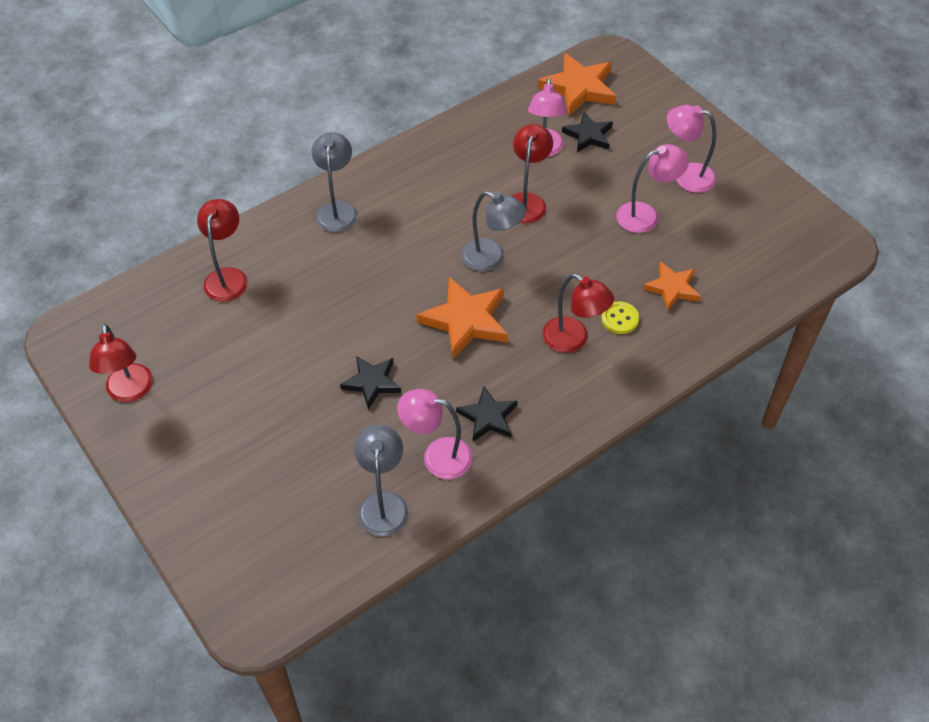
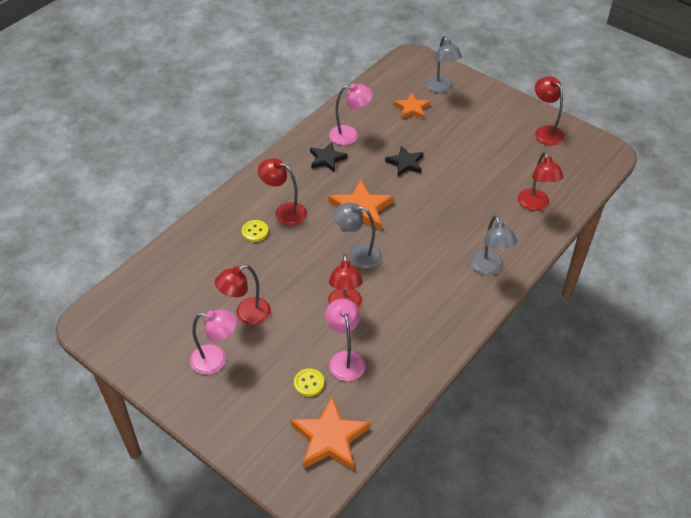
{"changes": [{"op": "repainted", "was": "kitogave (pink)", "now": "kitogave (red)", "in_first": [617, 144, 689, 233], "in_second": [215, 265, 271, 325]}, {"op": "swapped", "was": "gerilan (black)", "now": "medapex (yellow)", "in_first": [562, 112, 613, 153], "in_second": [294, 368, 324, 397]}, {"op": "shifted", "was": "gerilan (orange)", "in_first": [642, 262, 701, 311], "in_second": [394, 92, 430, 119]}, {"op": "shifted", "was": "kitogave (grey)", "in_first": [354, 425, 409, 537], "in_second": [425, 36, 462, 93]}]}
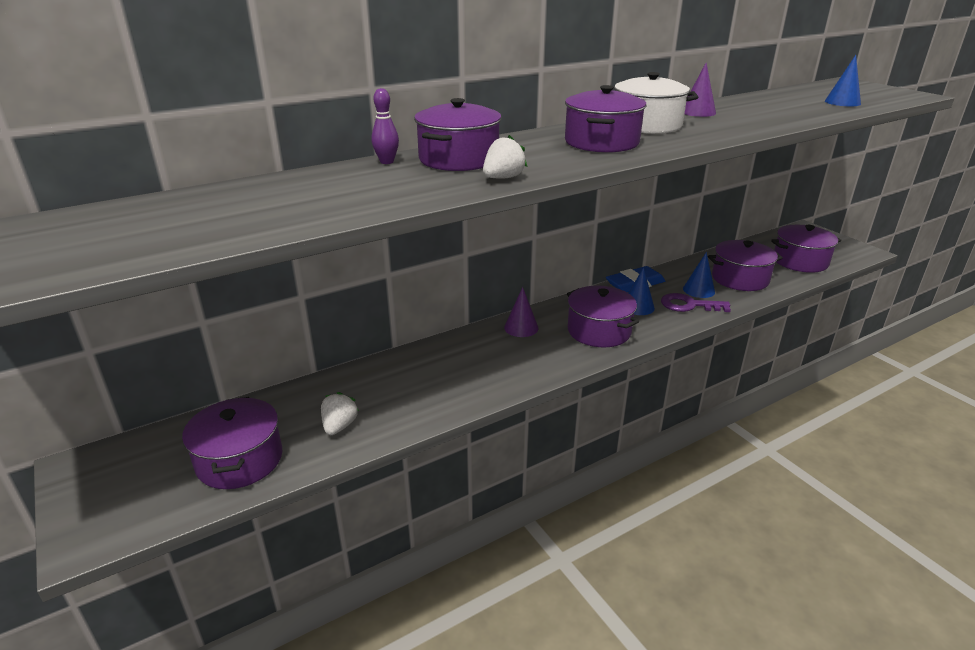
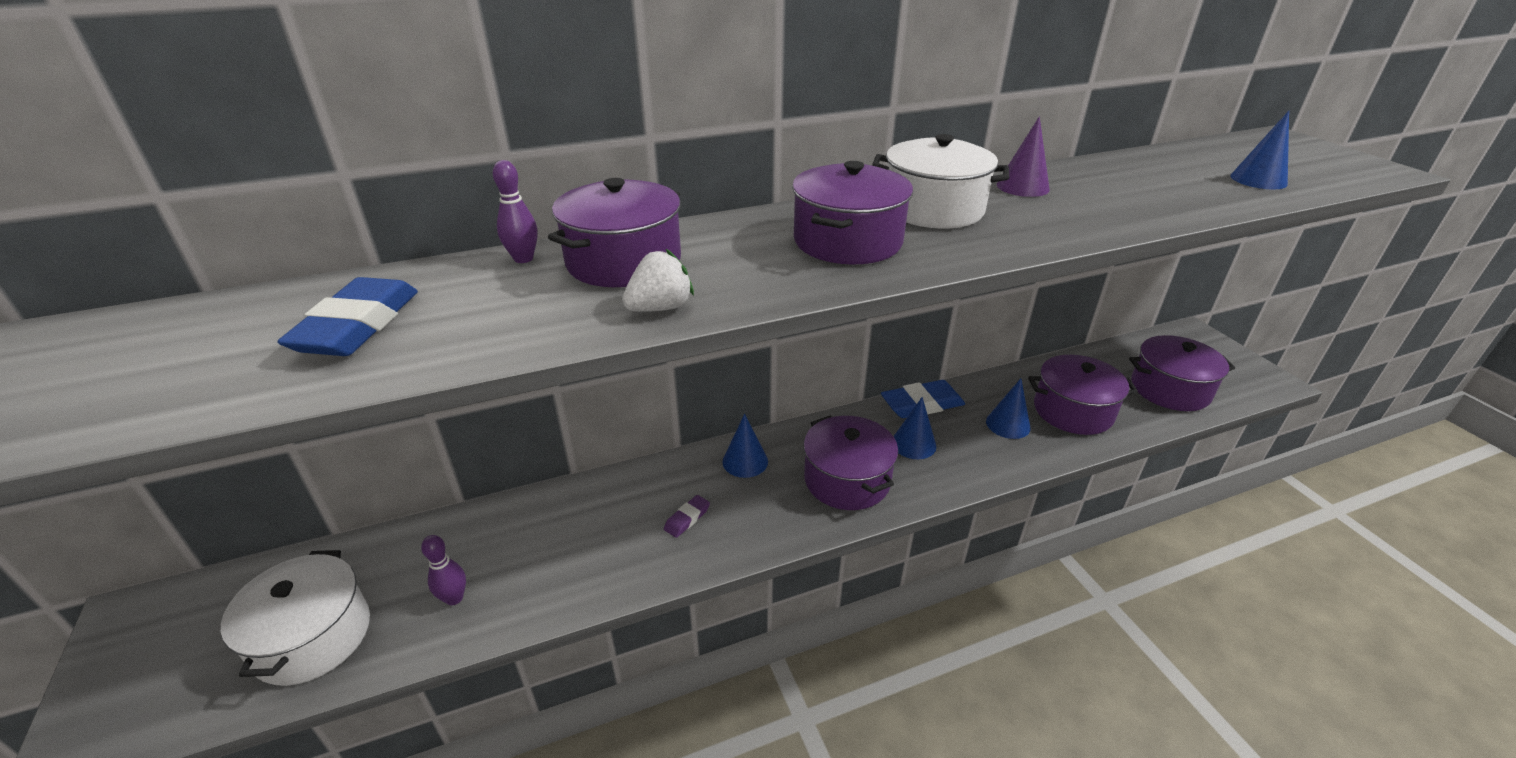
{"changes": [{"op": "repainted", "was": "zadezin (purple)", "now": "zadezin (white)", "in_first": [182, 397, 282, 489], "in_second": [221, 550, 370, 686]}, {"op": "new", "now": "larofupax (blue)", "in_second": [277, 277, 418, 356]}, {"op": "swapped", "was": "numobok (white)", "now": "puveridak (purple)", "in_first": [321, 392, 359, 435], "in_second": [421, 535, 466, 605]}, {"op": "new", "now": "larofupax (purple)", "in_second": [664, 495, 710, 538]}, {"op": "repainted", "was": "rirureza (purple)", "now": "rirureza (blue)", "in_first": [504, 287, 539, 337], "in_second": [723, 414, 768, 478]}, {"op": "gone", "was": "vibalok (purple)", "in_first": [661, 293, 731, 312]}]}
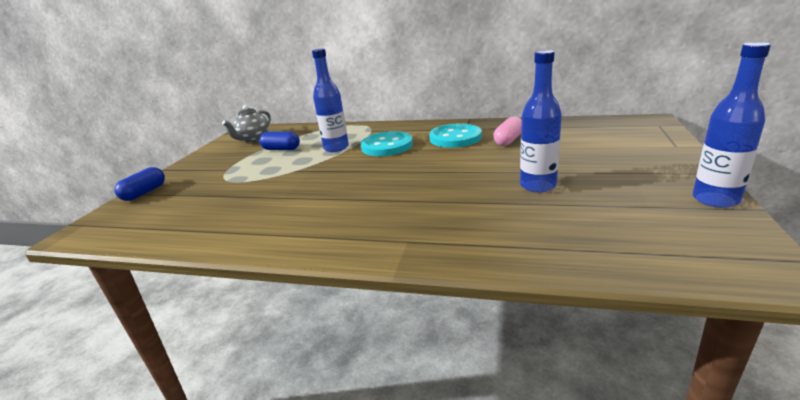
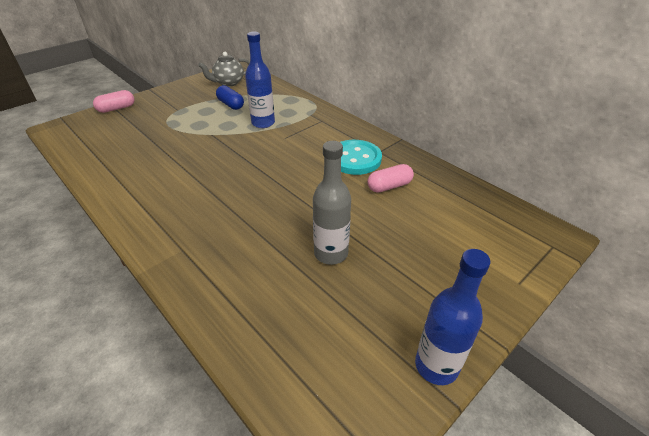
{"changes": [{"op": "repainted", "was": "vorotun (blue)", "now": "vorotun (pink)", "in_first": [114, 167, 165, 201], "in_second": [93, 90, 134, 113]}, {"op": "repainted", "was": "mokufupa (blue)", "now": "mokufupa (grey)", "in_first": [520, 50, 562, 193], "in_second": [313, 141, 351, 265]}, {"op": "gone", "was": "medapex (turquoise)", "in_first": [361, 131, 413, 156]}]}
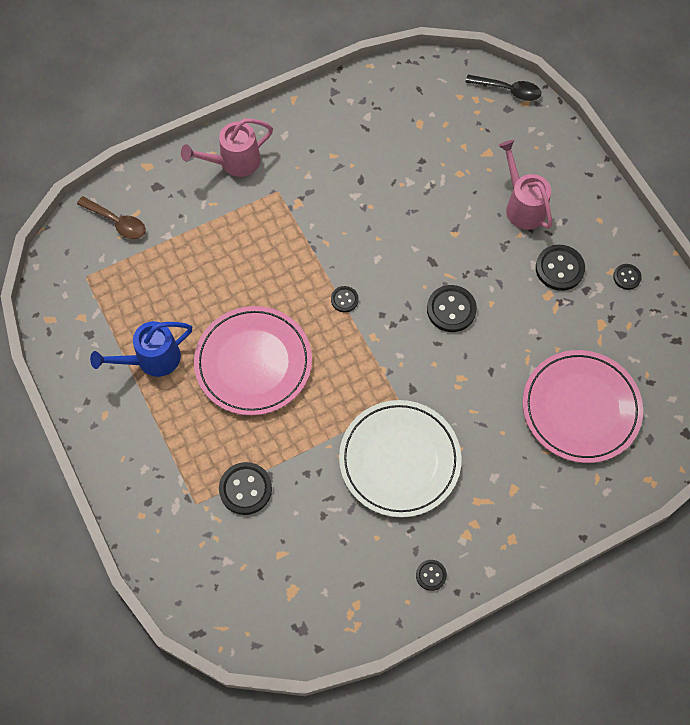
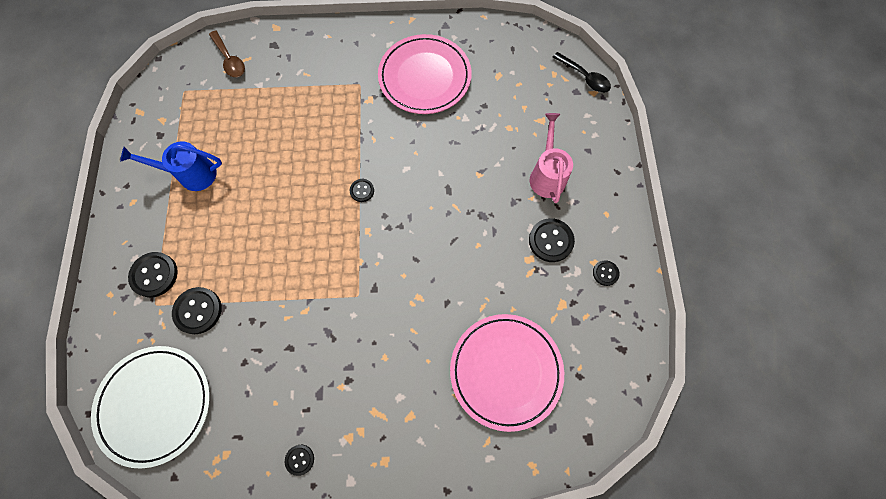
{"changes": [{"op": "shifted", "was": "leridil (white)", "in_first": [339, 400, 462, 518], "in_second": [91, 346, 210, 469]}, {"op": "shifted", "was": "medapex (black)", "in_first": [427, 285, 477, 332], "in_second": [128, 252, 178, 297]}, {"op": "shifted", "was": "leridil (pink)", "in_first": [194, 306, 312, 416], "in_second": [378, 34, 472, 114]}, {"op": "gone", "was": "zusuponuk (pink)", "in_first": [181, 118, 273, 177]}]}
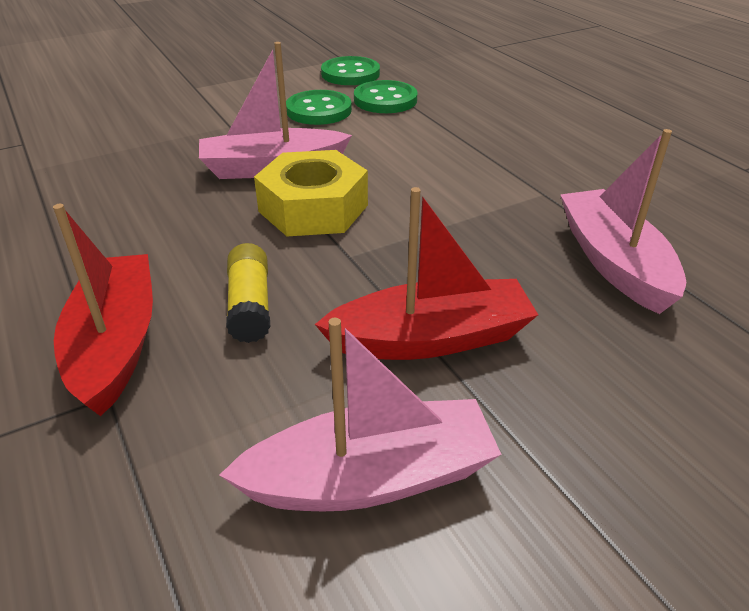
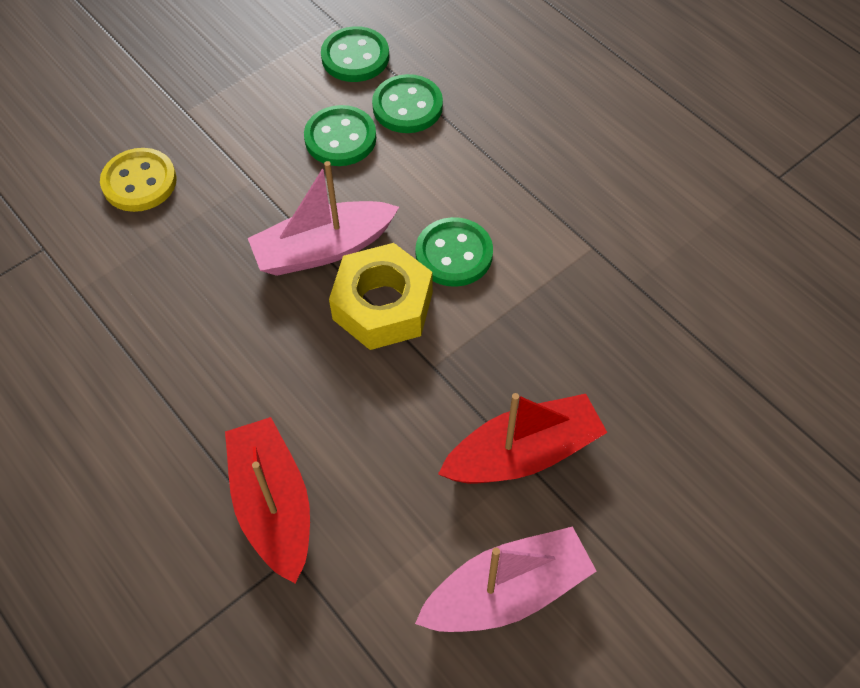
{"changes": [{"op": "new", "now": "medapex (yellow)", "in_second": [100, 148, 177, 212]}, {"op": "new", "now": "medapex (green)", "in_second": [415, 217, 493, 287]}, {"op": "gone", "was": "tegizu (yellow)", "in_first": [226, 243, 270, 343]}, {"op": "gone", "was": "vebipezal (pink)", "in_first": [560, 129, 686, 314]}]}
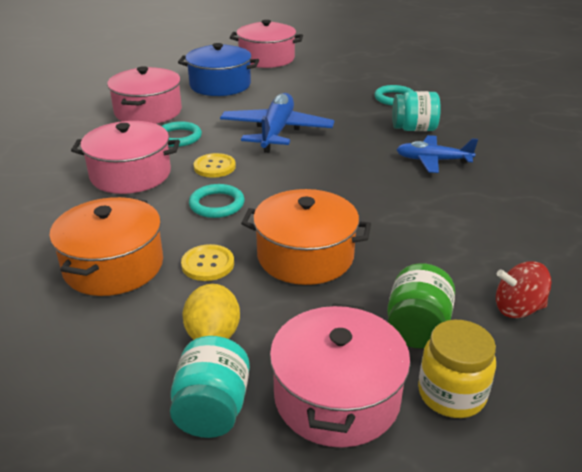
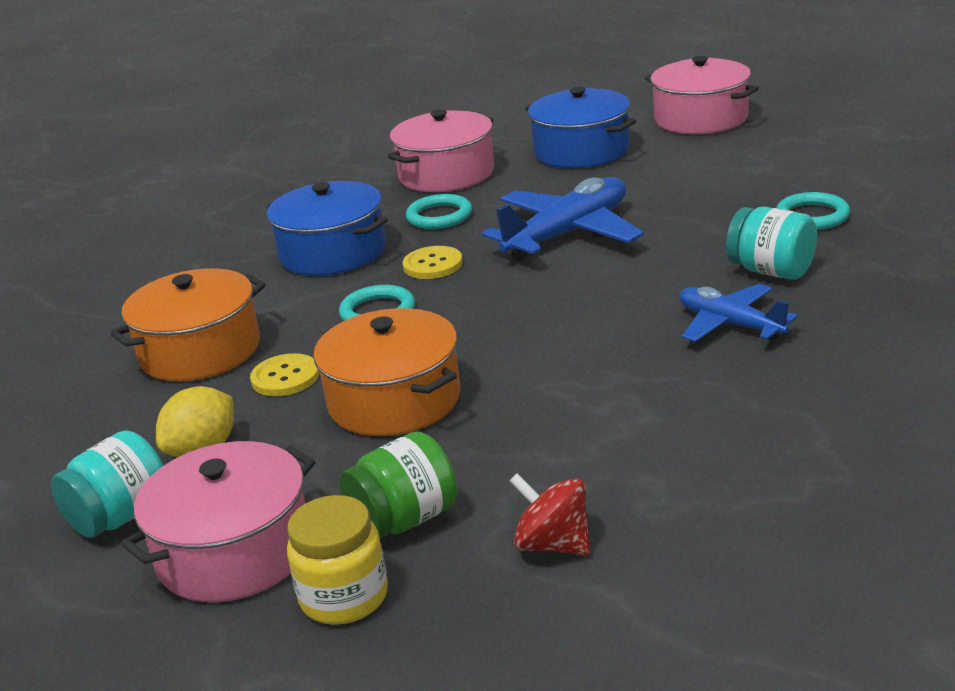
{"changes": [{"op": "repainted", "was": "zadezin (pink)", "now": "zadezin (blue)", "in_first": [71, 121, 180, 194], "in_second": [267, 181, 388, 276]}]}
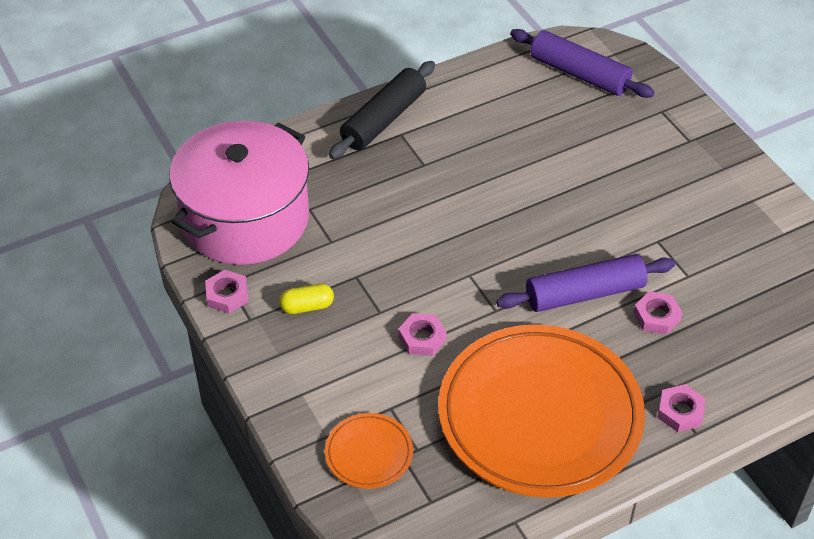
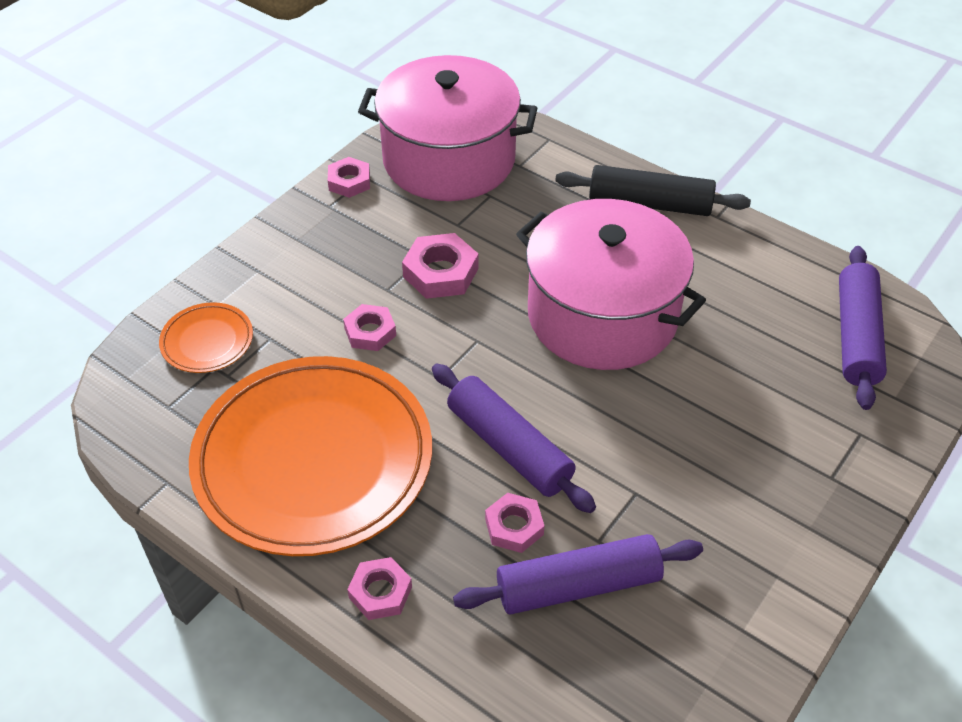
{"changes": [{"op": "new", "now": "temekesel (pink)", "in_second": [402, 233, 478, 299]}, {"op": "new", "now": "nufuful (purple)", "in_second": [453, 534, 703, 615]}, {"op": "new", "now": "zadezin (pink)", "in_second": [516, 199, 706, 370]}, {"op": "gone", "was": "vorotun (yellow)", "in_first": [279, 284, 334, 314]}]}
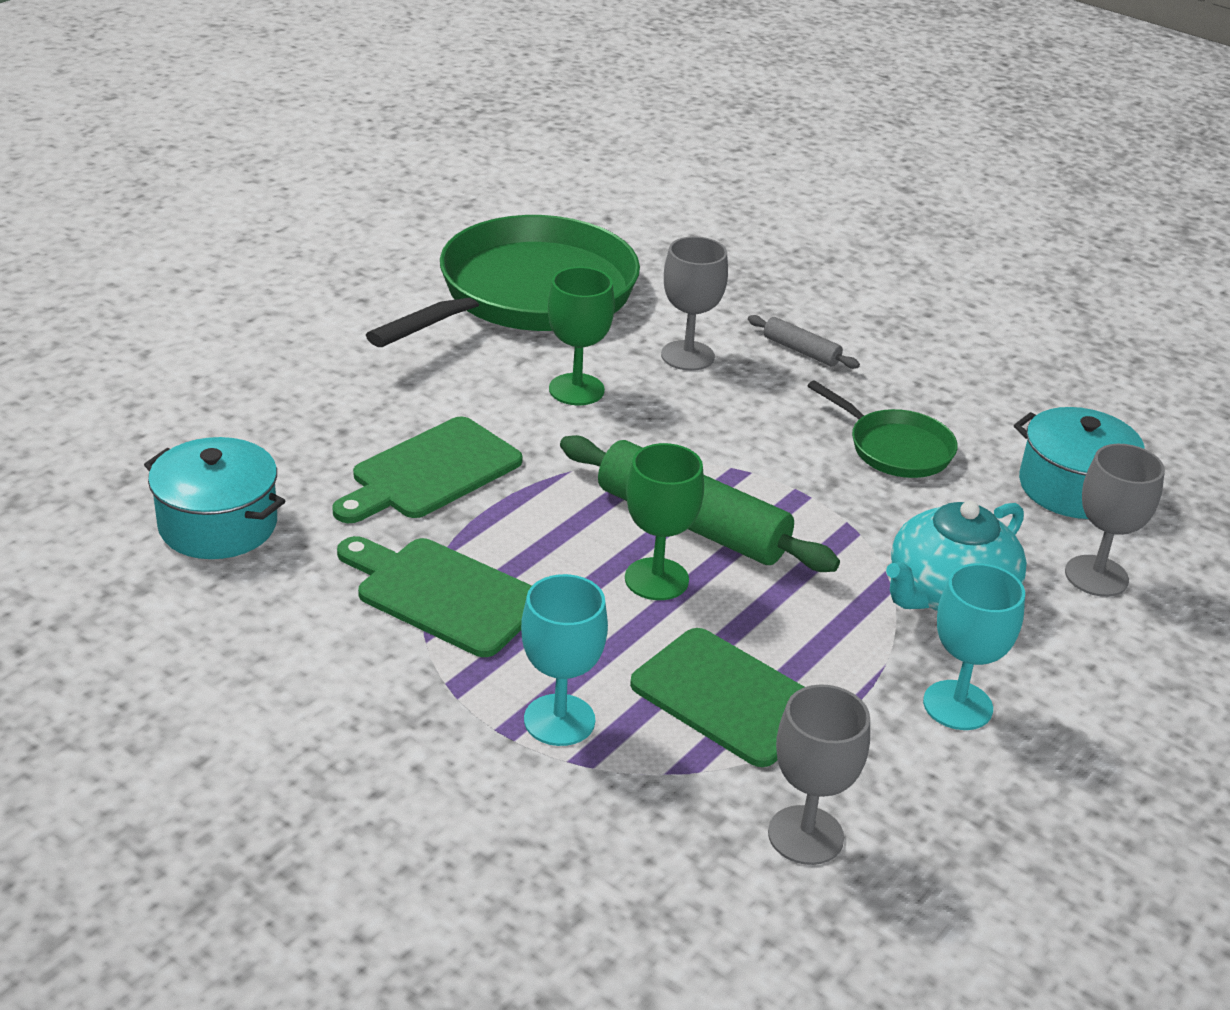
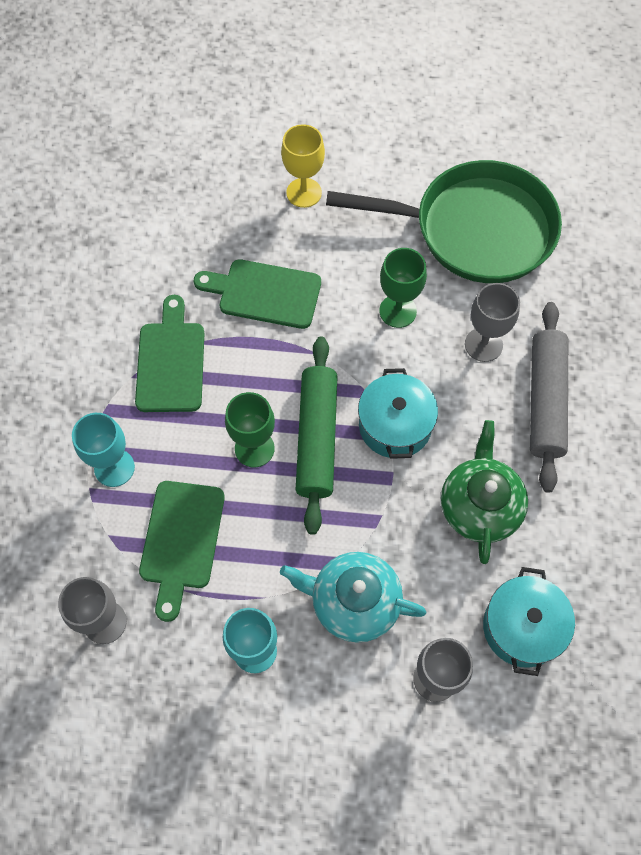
{"changes": [{"op": "new", "now": "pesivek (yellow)", "in_second": [281, 124, 325, 208]}, {"op": "shifted", "was": "zadezin (turquoise)", "in_first": [144, 437, 285, 559], "in_second": [358, 368, 438, 459]}, {"op": "swapped", "was": "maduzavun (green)", "now": "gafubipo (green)", "in_first": [808, 380, 958, 478], "in_second": [441, 420, 528, 564]}, {"op": "scaled", "was": "nufuful (grey)", "in_first": [748, 315, 860, 369], "in_second": [530, 302, 568, 493], "ratio": 2.12}]}
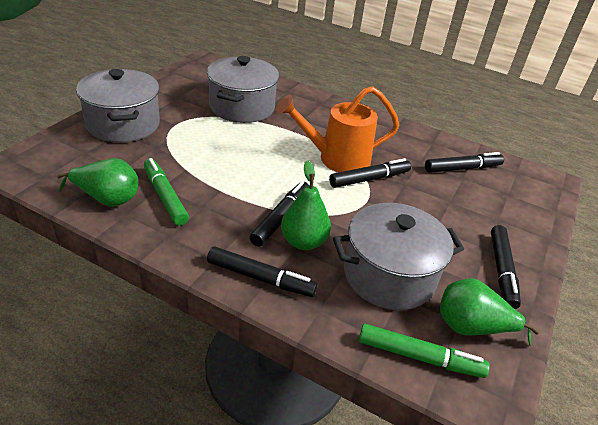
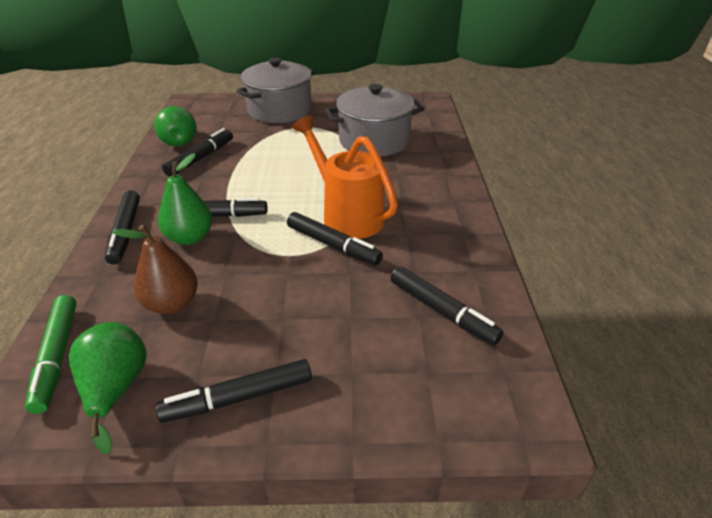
{"changes": [{"op": "swapped", "was": "zadezin (grey)", "now": "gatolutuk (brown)", "in_first": [333, 203, 464, 310], "in_second": [112, 225, 198, 314]}, {"op": "repainted", "was": "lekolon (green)", "now": "lekolon (black)", "in_first": [144, 158, 189, 226], "in_second": [162, 128, 233, 177]}]}
